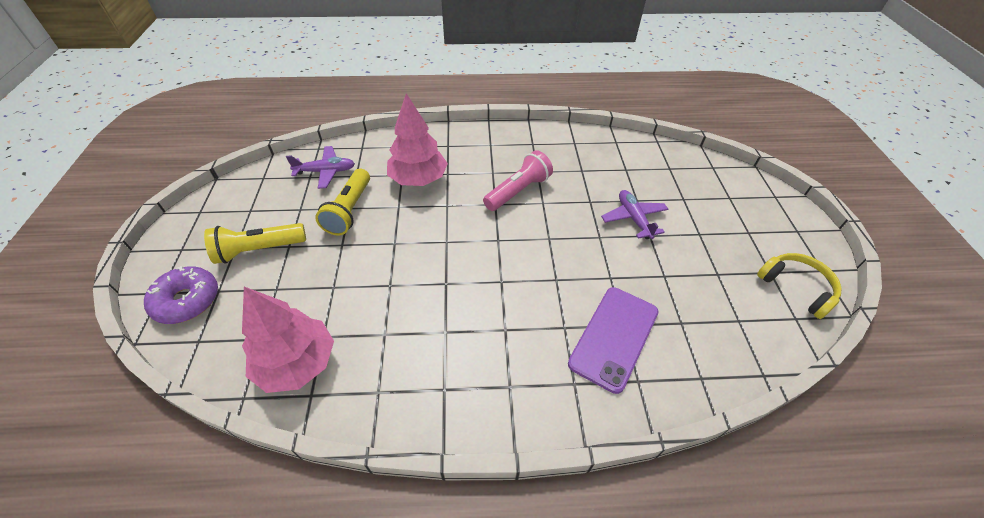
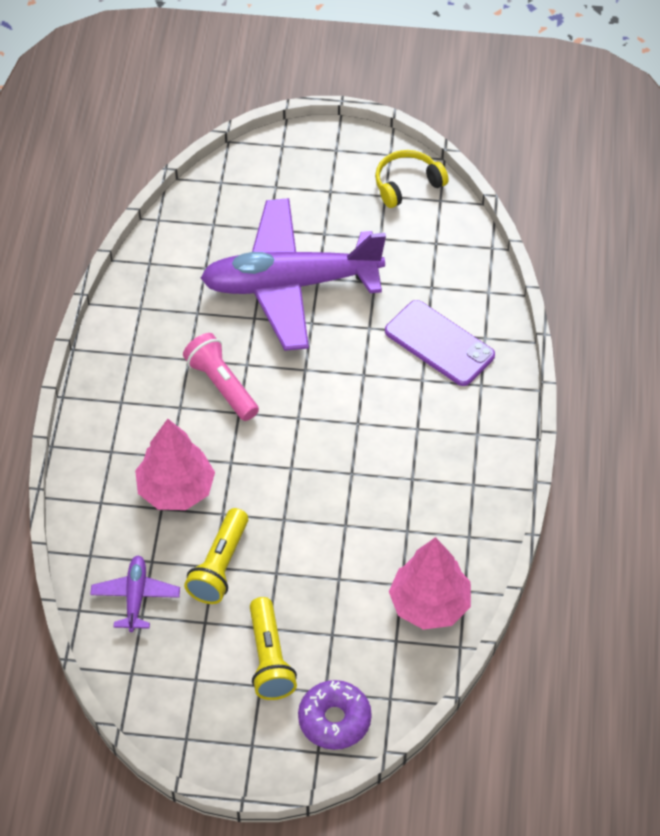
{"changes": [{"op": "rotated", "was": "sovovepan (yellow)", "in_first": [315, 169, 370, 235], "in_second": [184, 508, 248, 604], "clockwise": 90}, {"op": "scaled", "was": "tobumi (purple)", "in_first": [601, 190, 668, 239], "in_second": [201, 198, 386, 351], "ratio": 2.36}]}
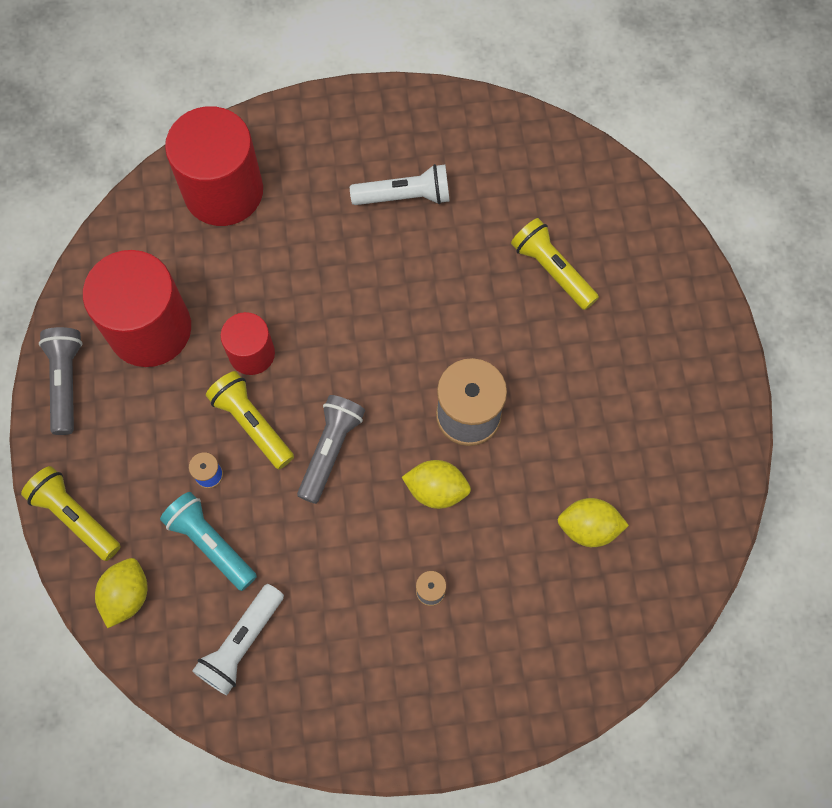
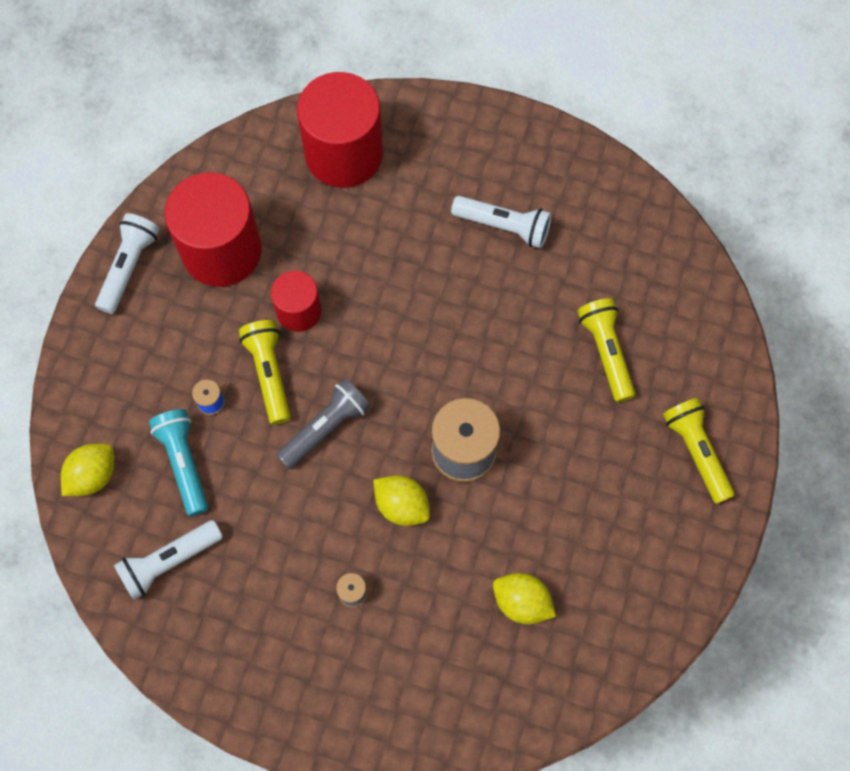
{"changes": [{"op": "repainted", "was": "sovovepan (grey)", "now": "sovovepan (white)", "in_first": [39, 327, 83, 435], "in_second": [95, 213, 159, 314]}, {"op": "shifted", "was": "sovovepan (yellow)", "in_first": [21, 466, 121, 561], "in_second": [663, 398, 735, 504]}]}
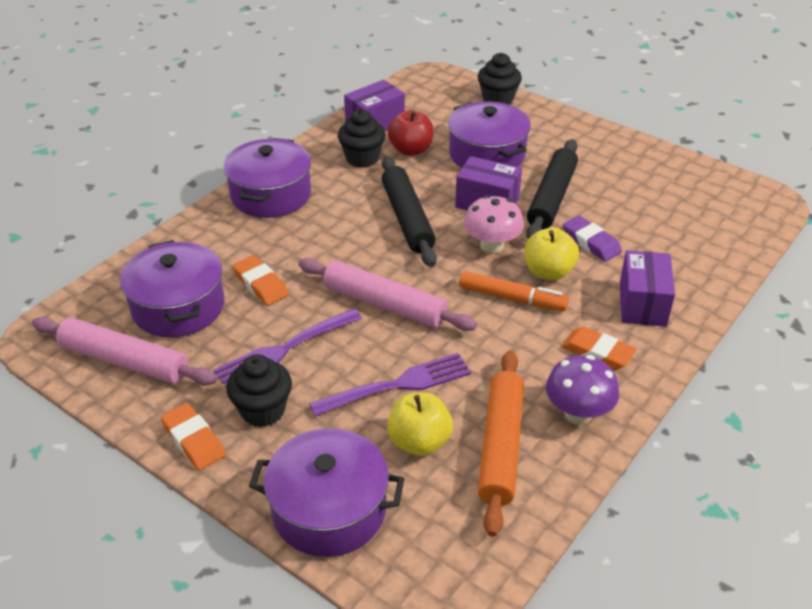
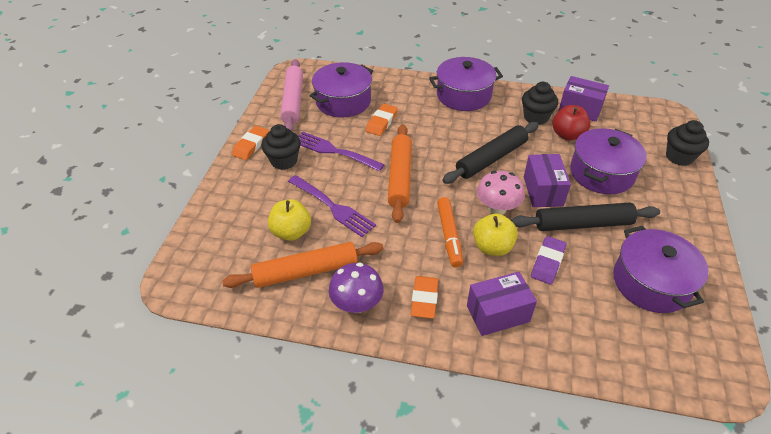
{"changes": [{"op": "repainted", "was": "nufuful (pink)", "now": "nufuful (orange)", "in_first": [298, 258, 477, 331], "in_second": [388, 124, 412, 223]}, {"op": "shifted", "was": "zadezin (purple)", "in_first": [249, 428, 404, 557], "in_second": [613, 226, 708, 313]}]}
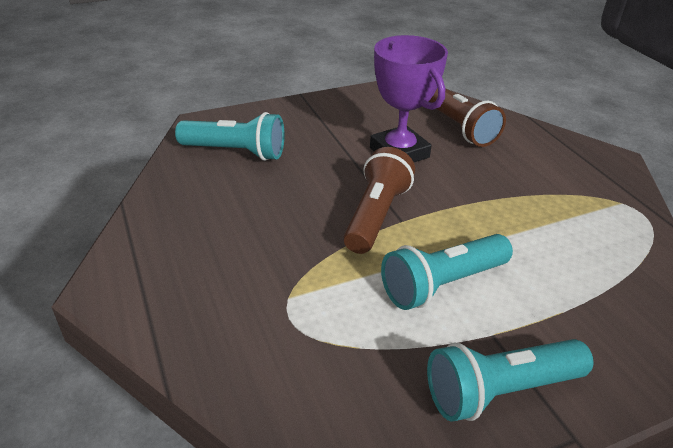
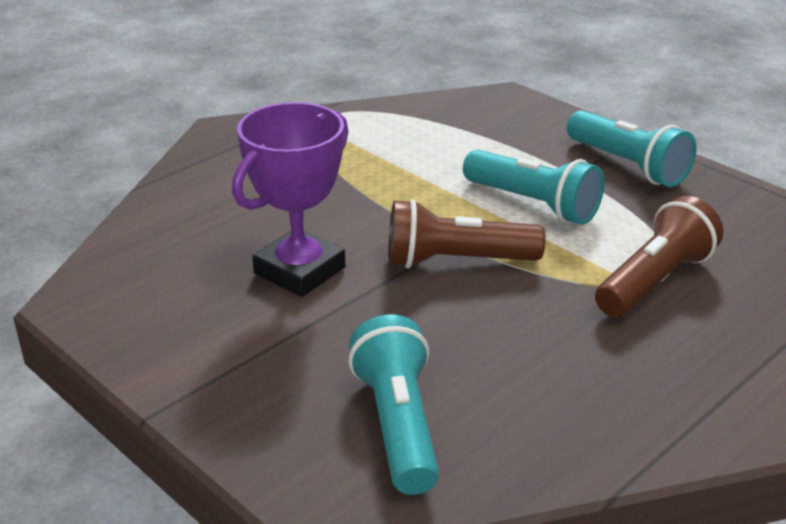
{"changes": [{"op": "shifted", "was": "sovovepan (brown)", "in_first": [429, 88, 506, 147], "in_second": [595, 196, 723, 317]}]}
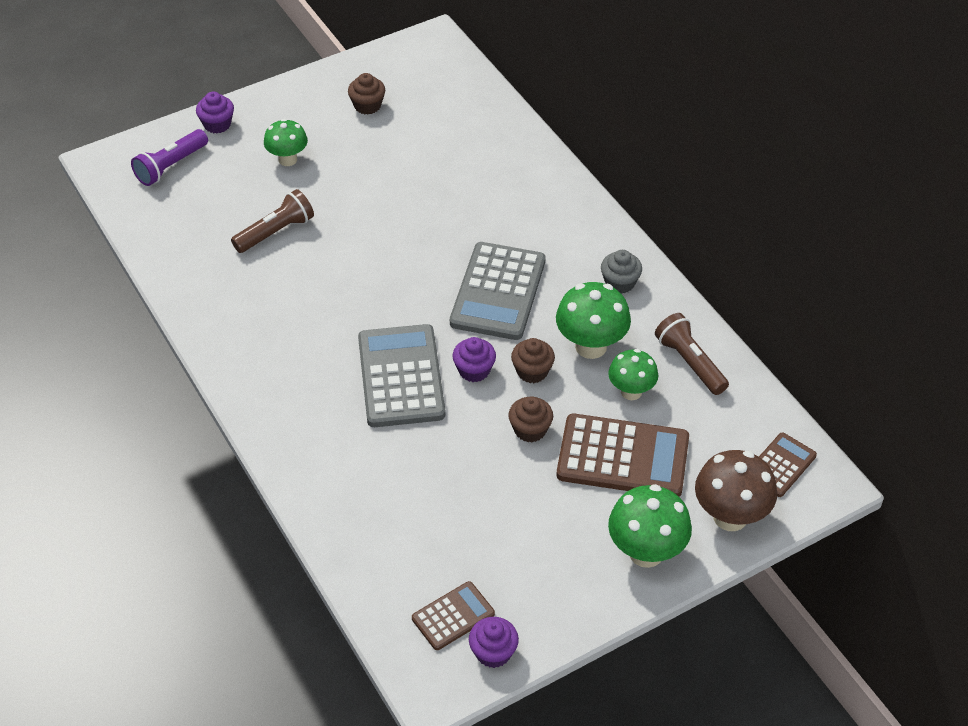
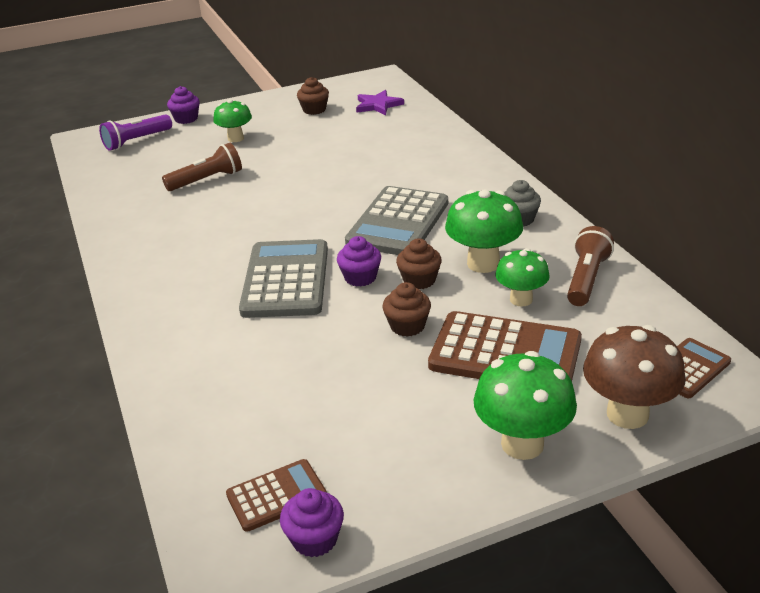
{"changes": [{"op": "new", "now": "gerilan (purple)", "in_second": [356, 90, 404, 115]}, {"op": "rotated", "was": "sovovepan (brown)", "in_first": [655, 313, 729, 395], "in_second": [567, 226, 614, 306], "clockwise": 45}]}
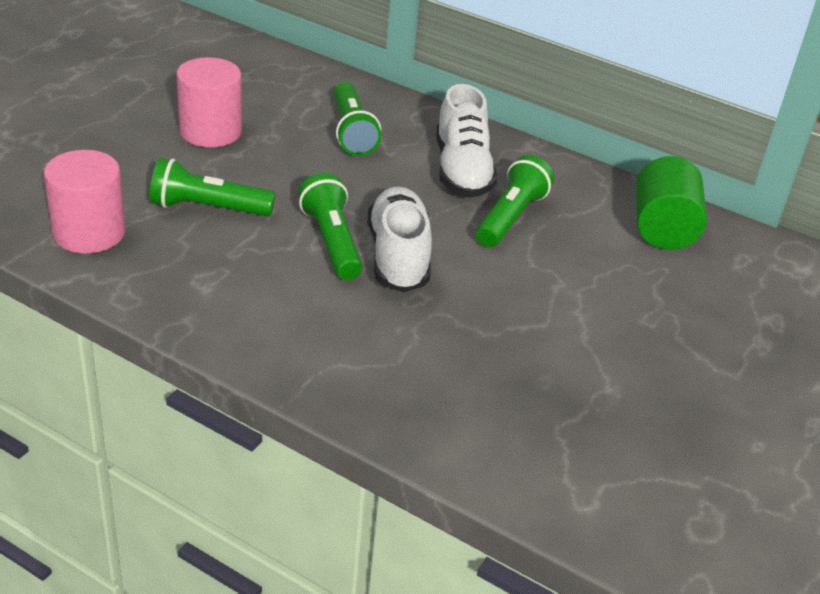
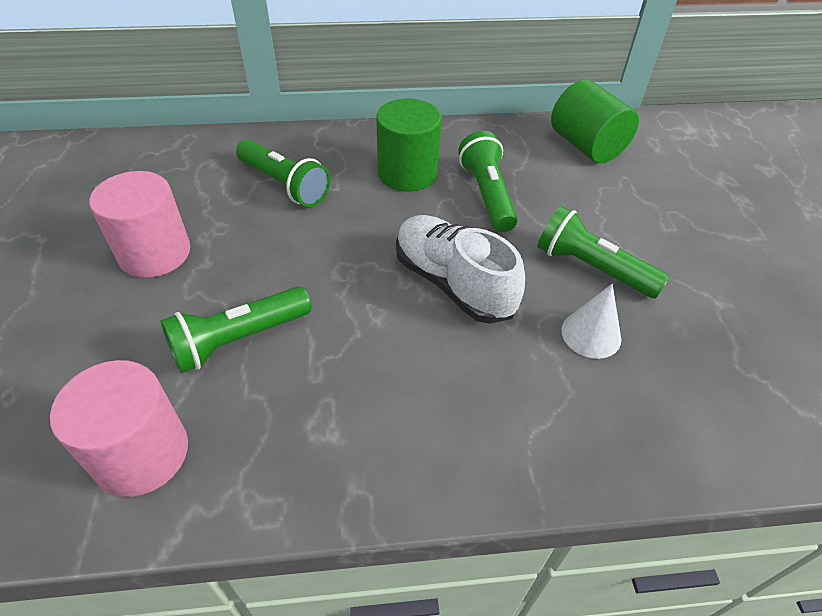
{"changes": [{"op": "swapped", "was": "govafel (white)", "now": "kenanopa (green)", "in_first": [436, 84, 497, 198], "in_second": [376, 99, 442, 191]}, {"op": "shifted", "was": "sovovepan (green)", "in_first": [298, 173, 362, 280], "in_second": [538, 206, 669, 298]}, {"op": "new", "now": "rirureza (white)", "in_second": [561, 284, 621, 359]}]}
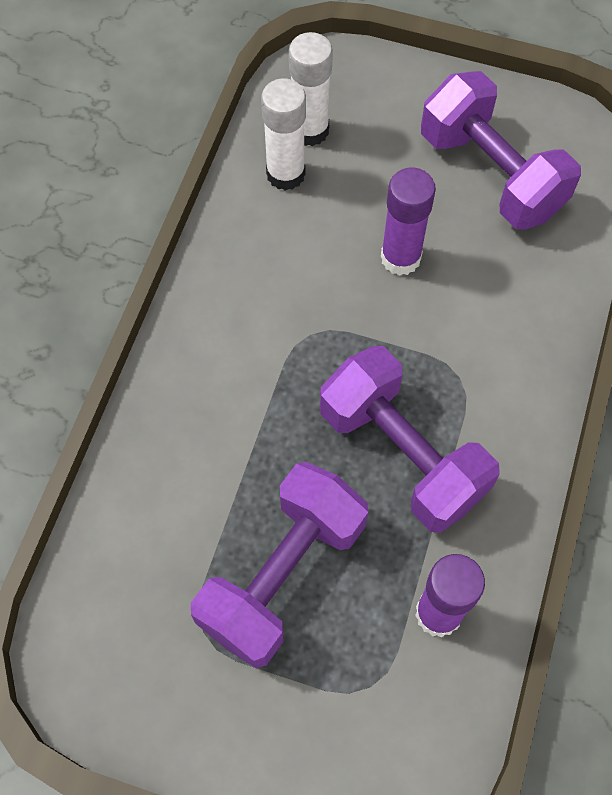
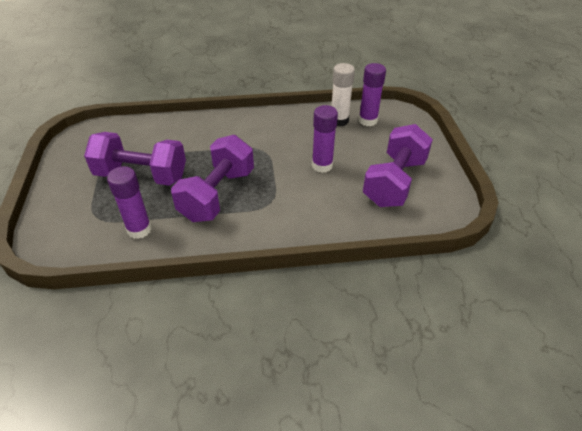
{"changes": [{"op": "repainted", "was": "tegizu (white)", "now": "tegizu (purple)", "in_first": [289, 32, 333, 146], "in_second": [359, 63, 386, 126]}]}
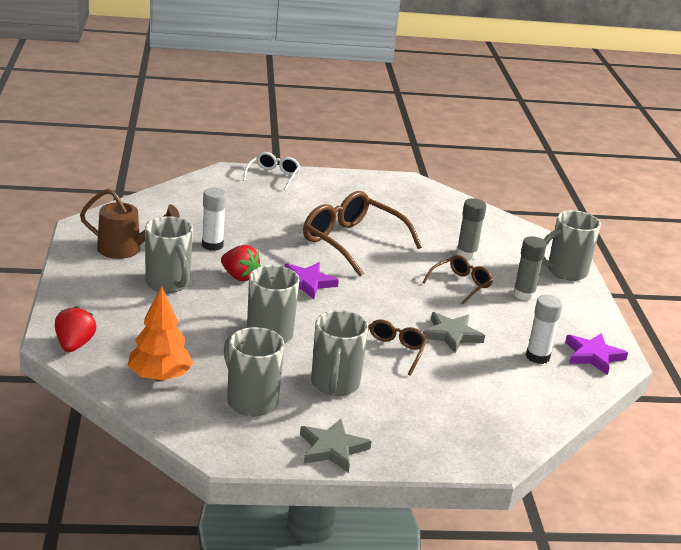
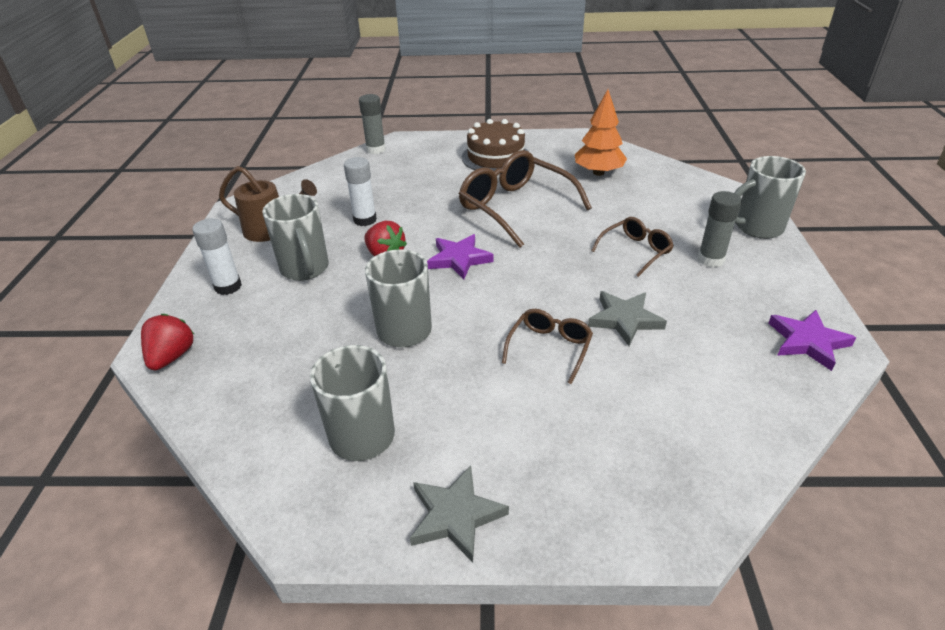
{"changes": [{"op": "shifted", "was": "tegizu (white)", "in_first": [526, 295, 563, 364], "in_second": [192, 218, 242, 295]}, {"op": "shifted", "was": "tegizu (grey)", "in_first": [456, 198, 486, 260], "in_second": [359, 94, 386, 154]}, {"op": "new", "now": "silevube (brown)", "in_second": [462, 119, 529, 171]}, {"op": "shifted", "was": "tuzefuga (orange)", "in_first": [127, 286, 193, 381], "in_second": [575, 89, 627, 176]}, {"op": "gone", "was": "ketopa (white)", "in_first": [243, 152, 301, 191]}, {"op": "gone", "was": "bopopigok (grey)", "in_first": [311, 310, 368, 396]}]}
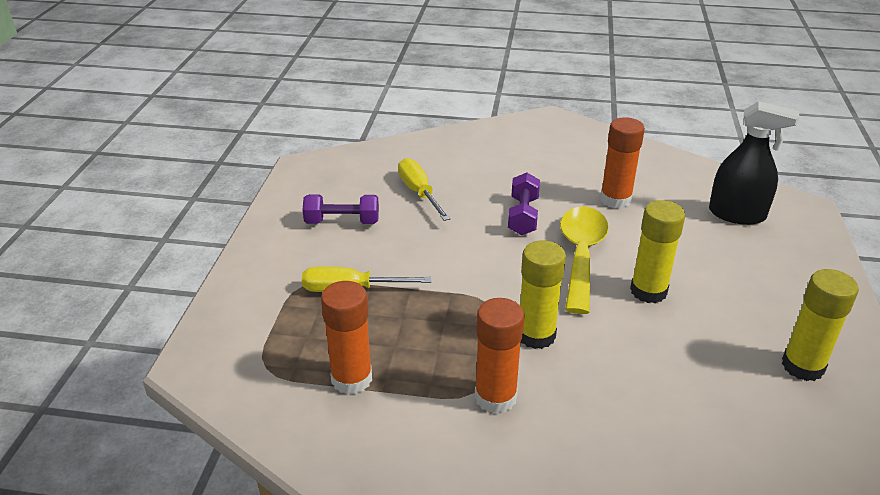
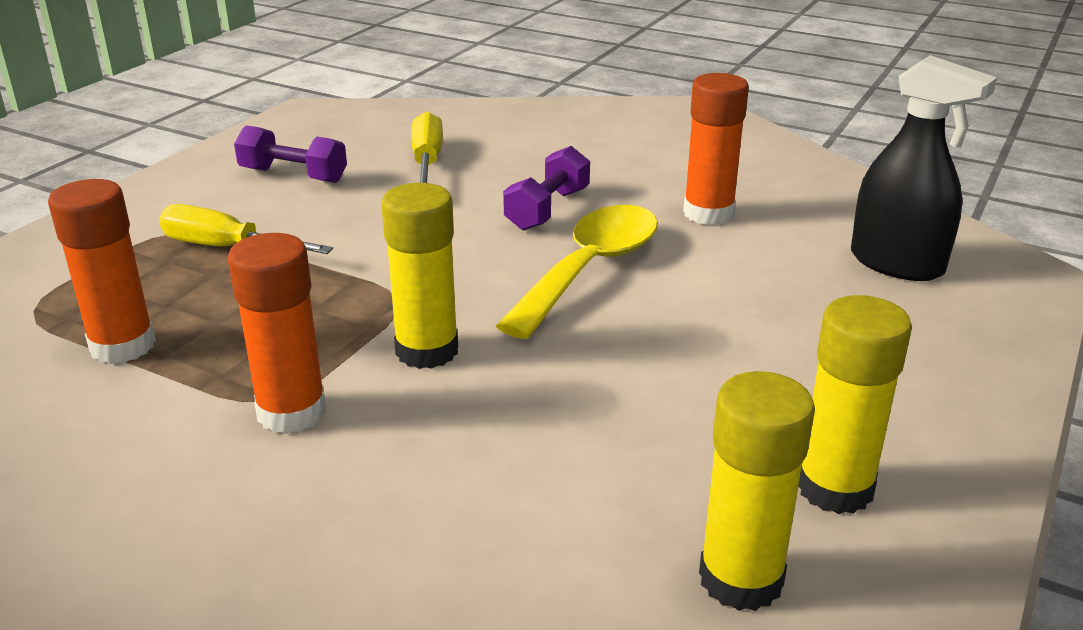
{"changes": [{"op": "shifted", "was": "tegizu (yellow)", "in_first": [630, 200, 685, 303], "in_second": [699, 371, 815, 611]}]}
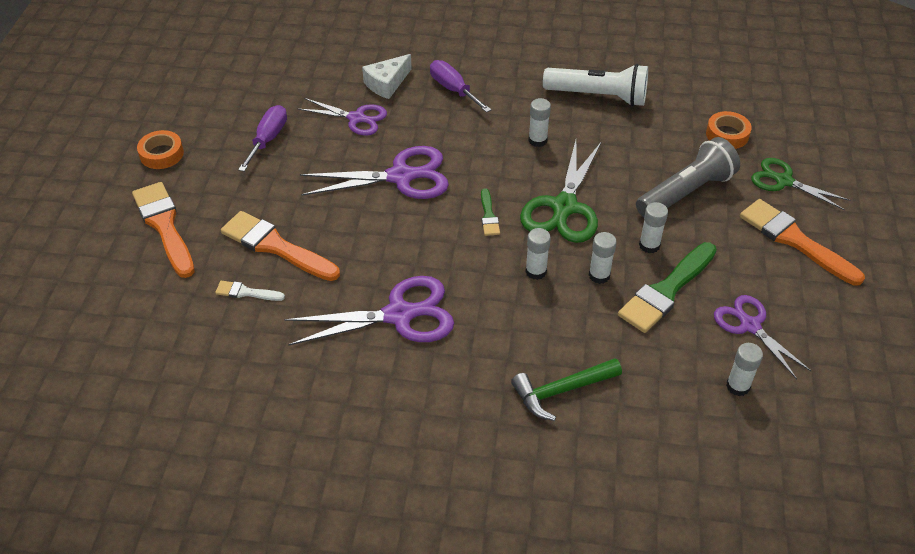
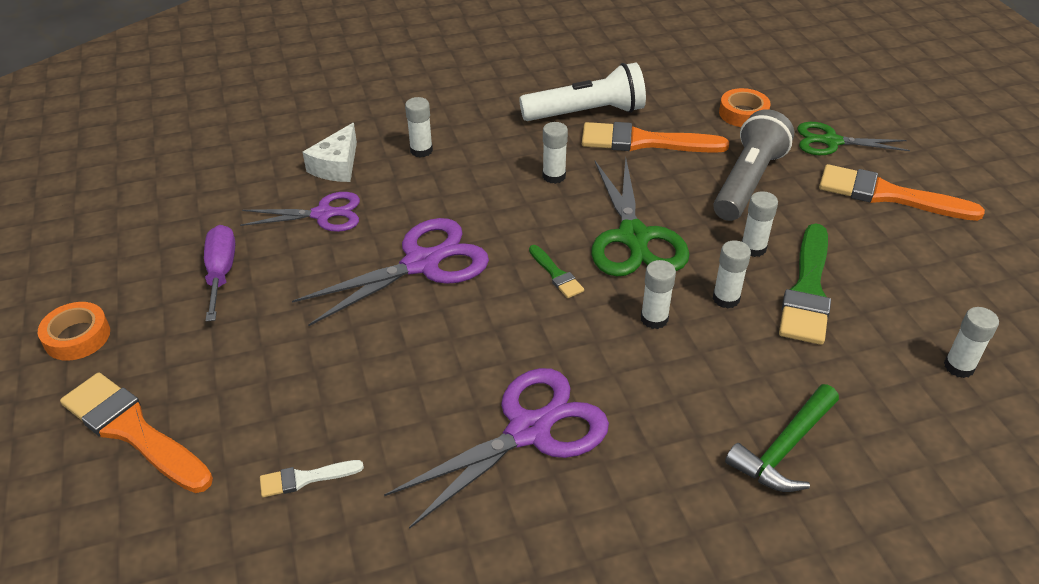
{"changes": [{"op": "swapped", "was": "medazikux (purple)", "now": "tegizu (white)", "in_first": [430, 60, 491, 113], "in_second": [405, 97, 433, 158]}, {"op": "shifted", "was": "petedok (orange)", "in_first": [221, 211, 340, 281], "in_second": [582, 122, 729, 153]}, {"op": "gone", "was": "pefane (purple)", "in_first": [714, 295, 811, 379]}]}
